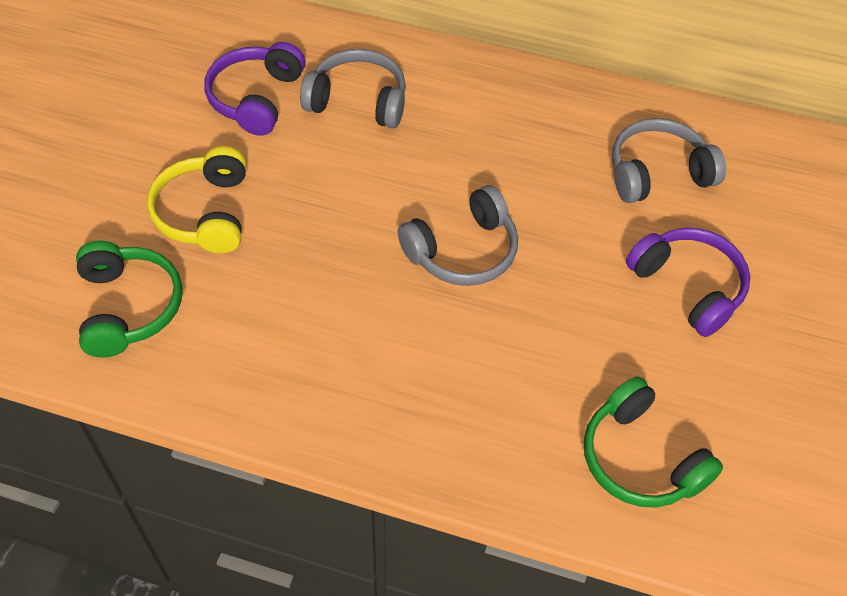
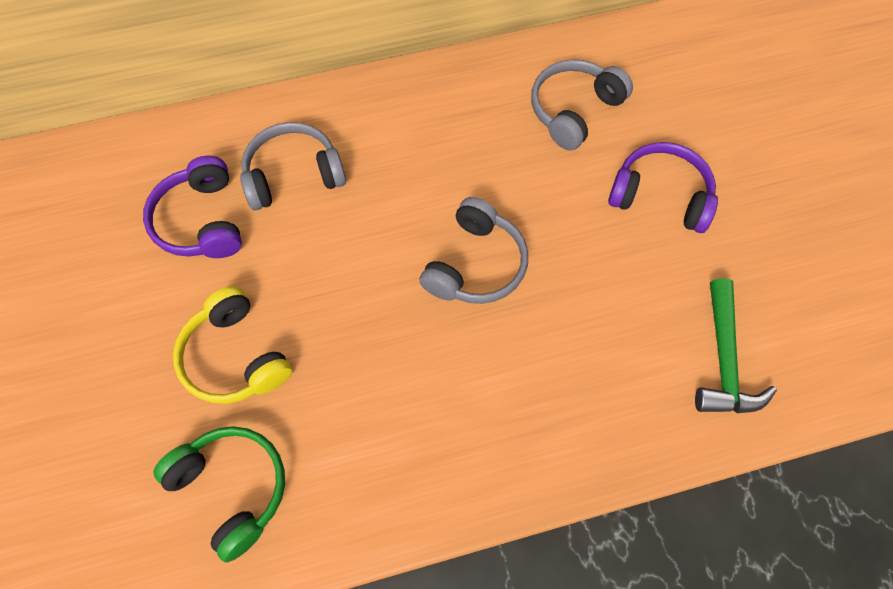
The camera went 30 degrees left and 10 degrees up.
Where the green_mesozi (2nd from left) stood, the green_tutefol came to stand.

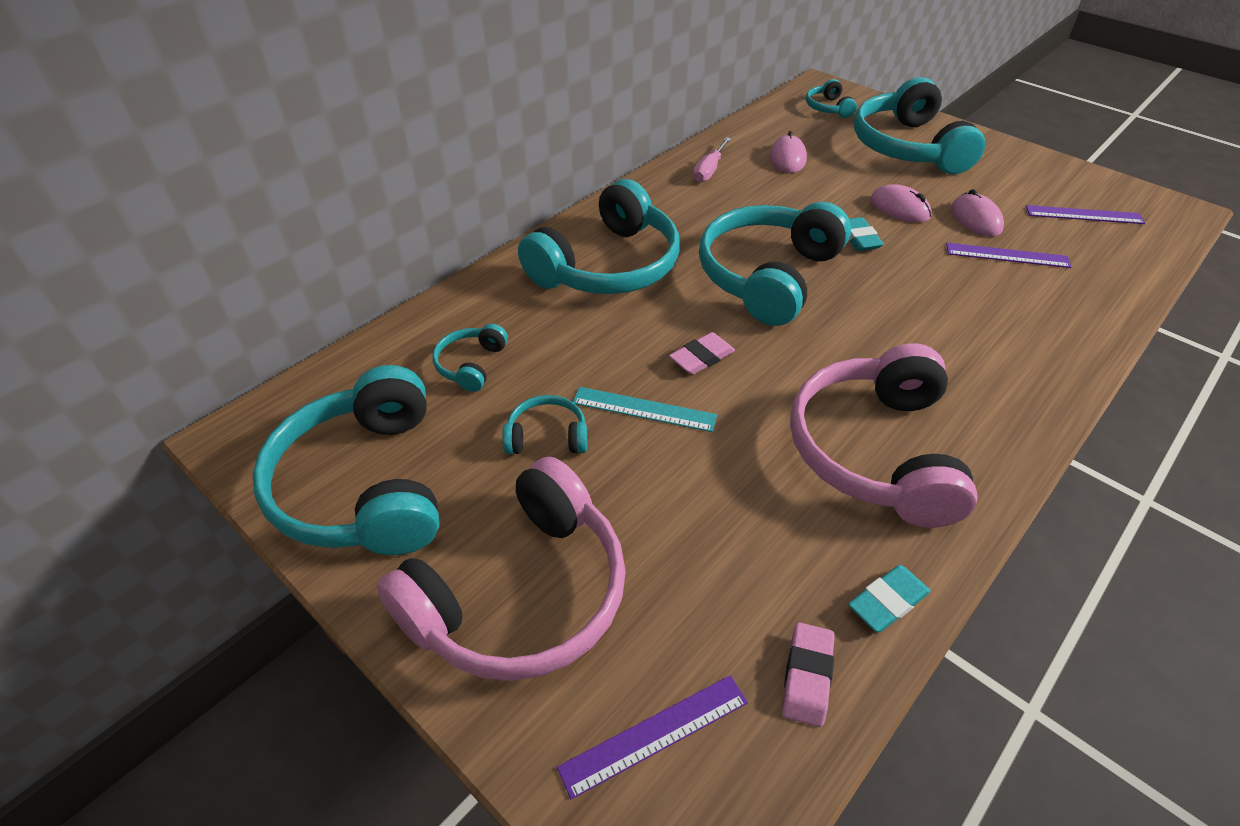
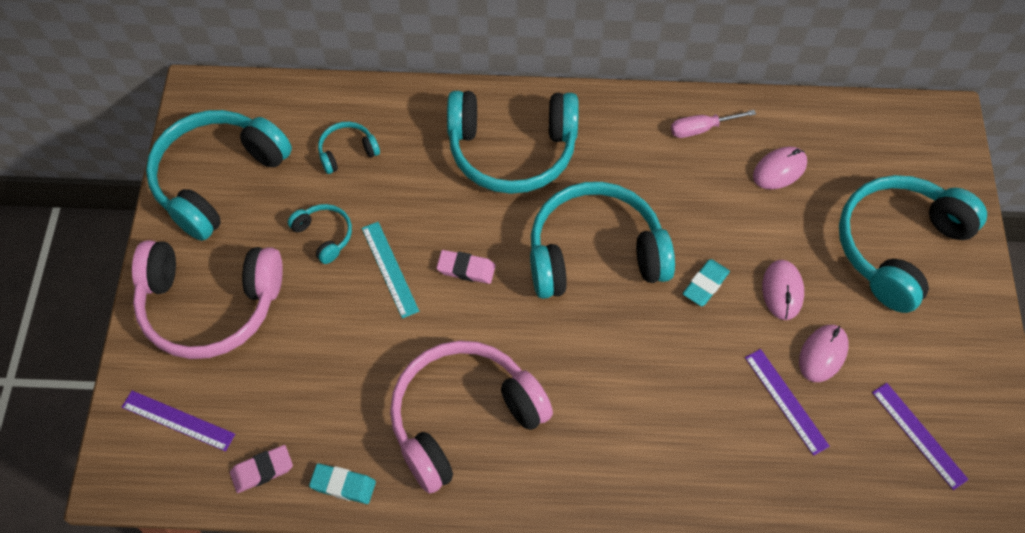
The camera went 50 degrees right and 15 degrees up.
The second view lost the turquoise_mesozi (6th from left).

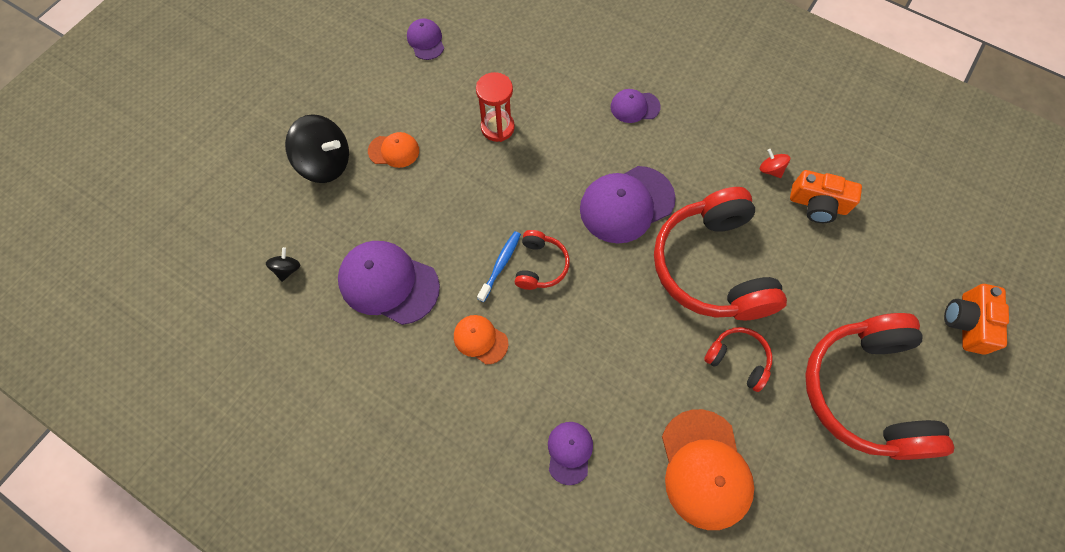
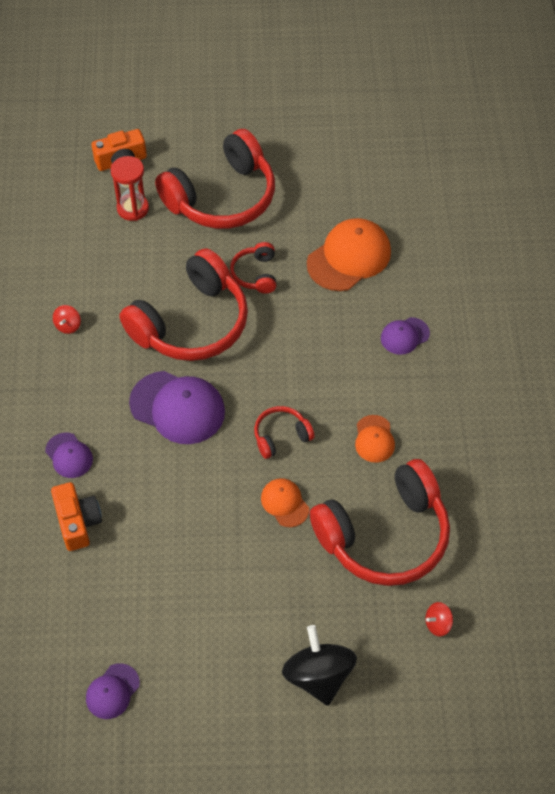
The camera went 125 degrees left and 10 degrees down.
The second view lost the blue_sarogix.
The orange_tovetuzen (1st from left) ended up elsewhere.
The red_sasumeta ended up elsewhere.
The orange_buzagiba (1st from left) ended up elsewhere.
Where the purple_tovetuzen (1st from left) stood, the red_mesozi (5th from left) came to stand.
What was the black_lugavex (1st from left) turned into the red_lugavex (2nd from left).

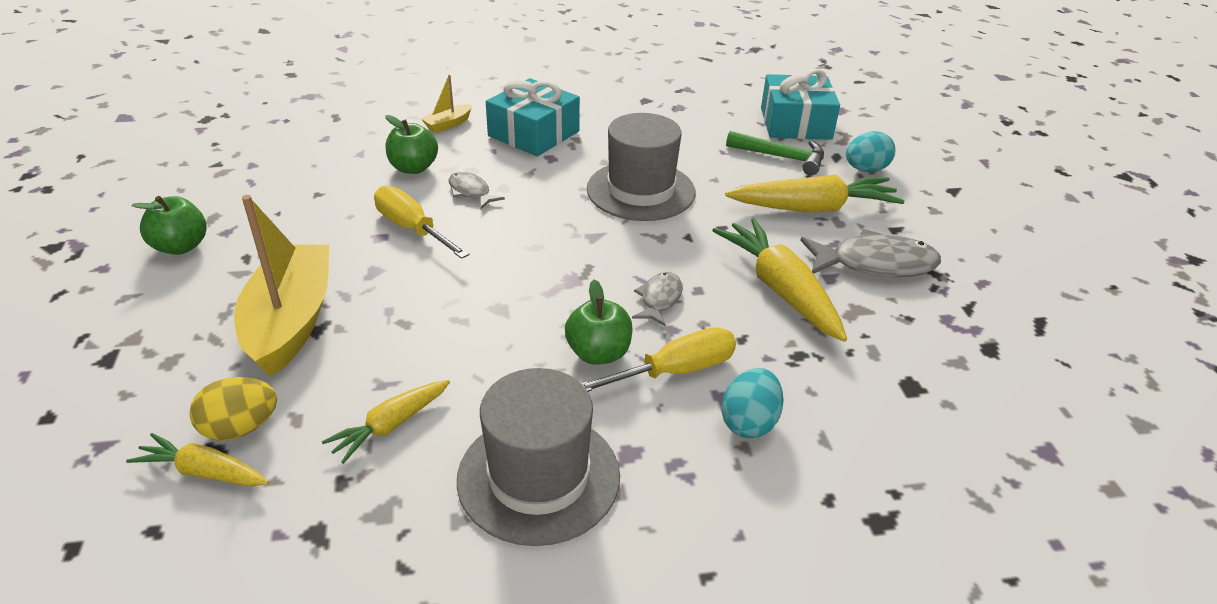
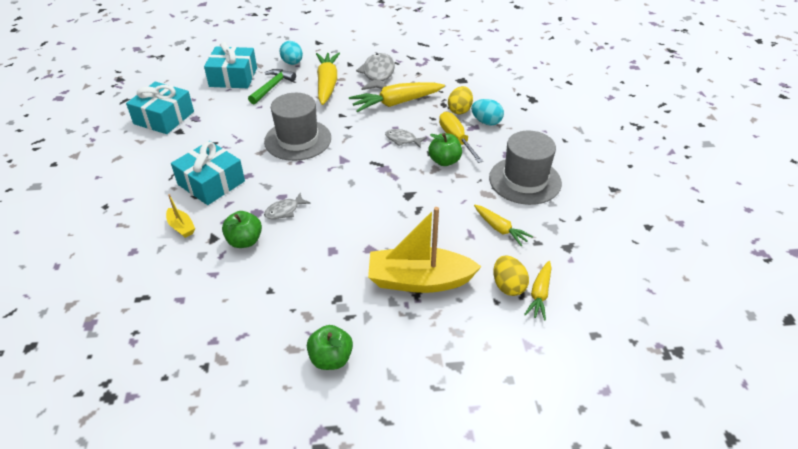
The camera went 85 degrees left and 5 degrees up.
The second view lost the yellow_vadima (1st from left).
The second view gained the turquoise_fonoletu (1st from left).
The second view gained the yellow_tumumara (1st from left).

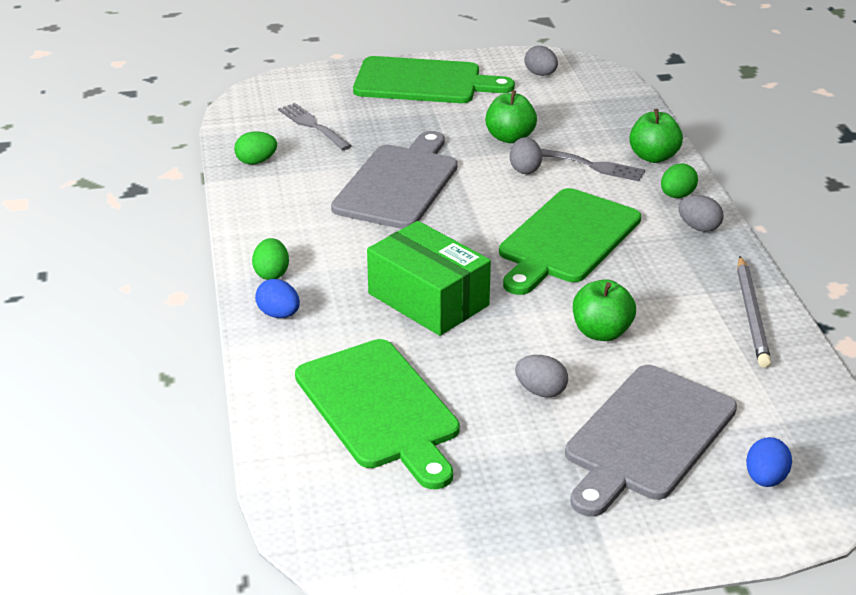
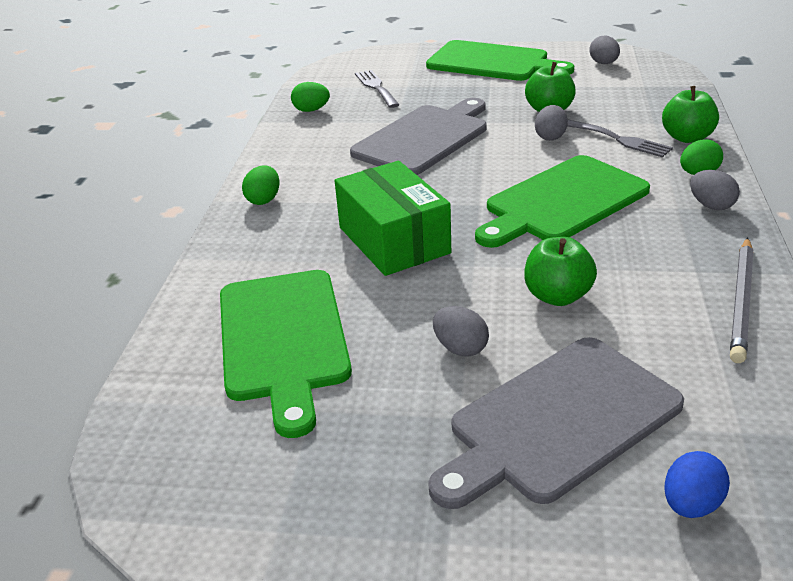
The camera went 20 degrees right and 0 degrees up.
The second view lost the blue_tumumara (1st from left).

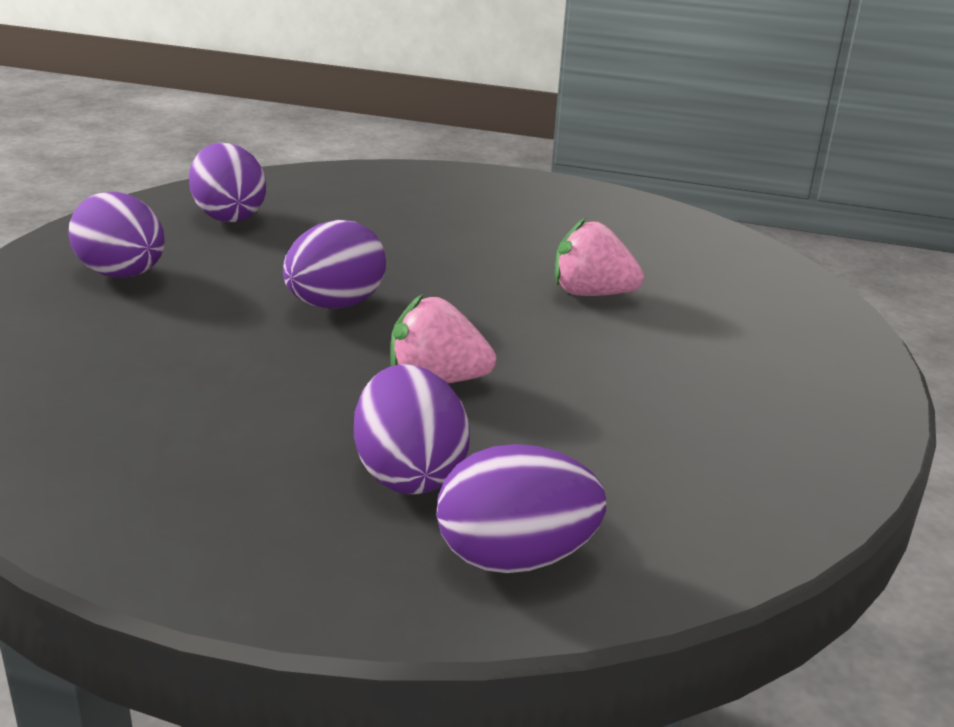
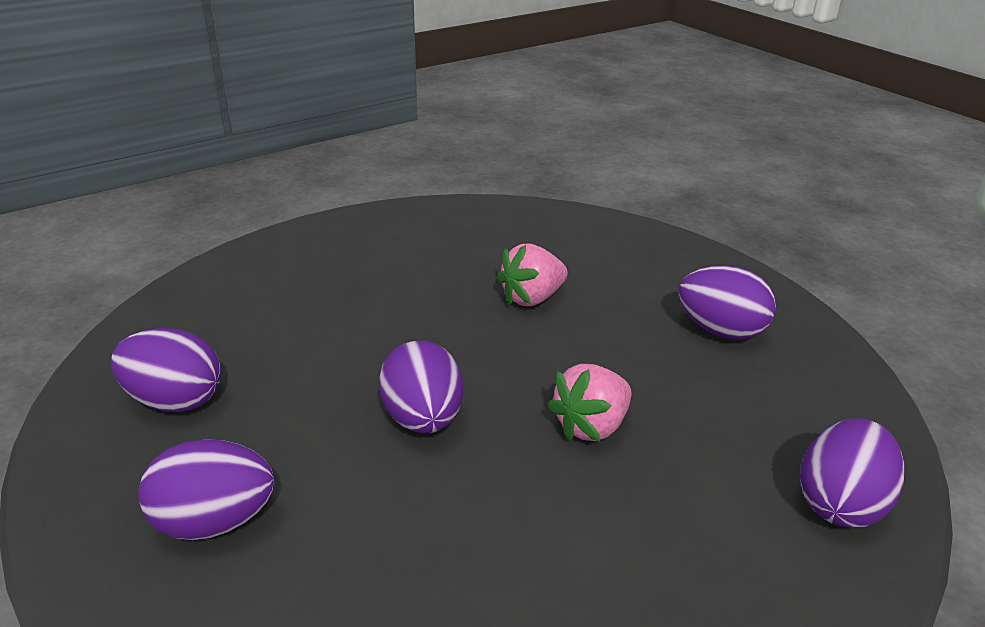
The camera went 50 degrees left and 5 degrees up.
The purple_tumumara (4th from left) ended up elsewhere.

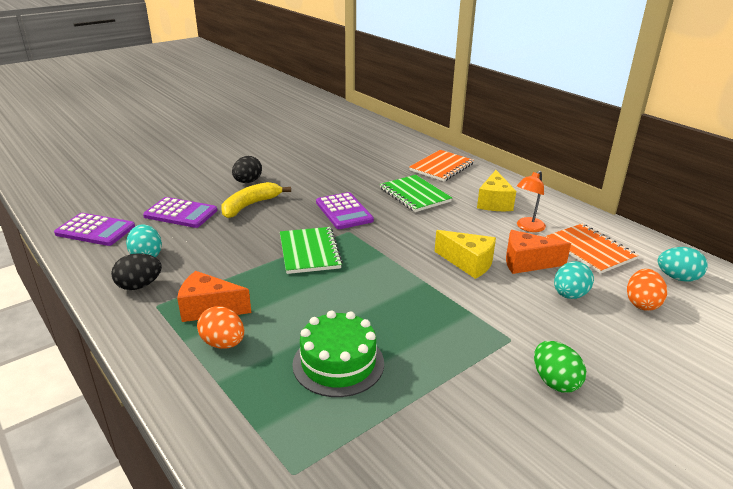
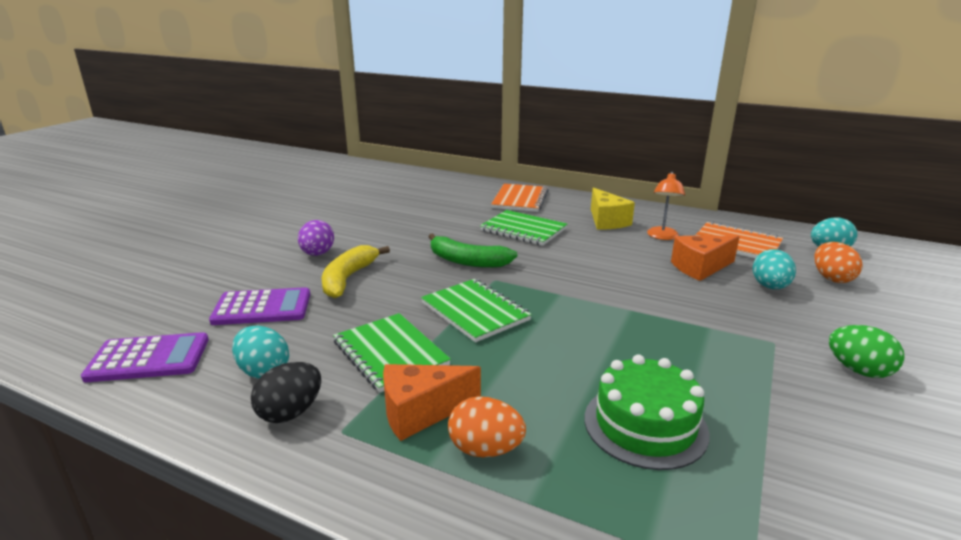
The camera went 25 degrees left and 5 degrees down.
The second view lost the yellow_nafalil (1st from left).
The second view gained the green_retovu (1st from left).
Where the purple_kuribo (3rd from left) stood, the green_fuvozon came to stand.
What was the black_tumumara (2nd from left) turned into the purple_tumumara.

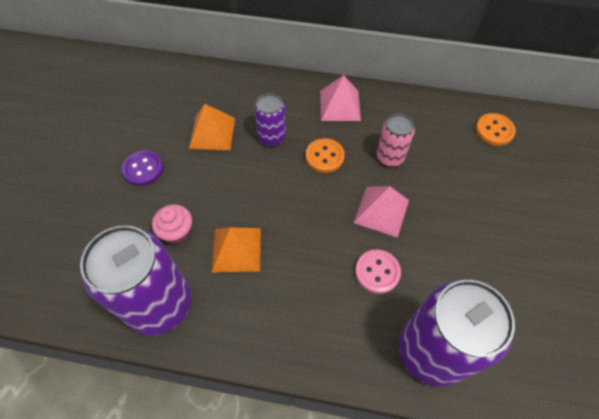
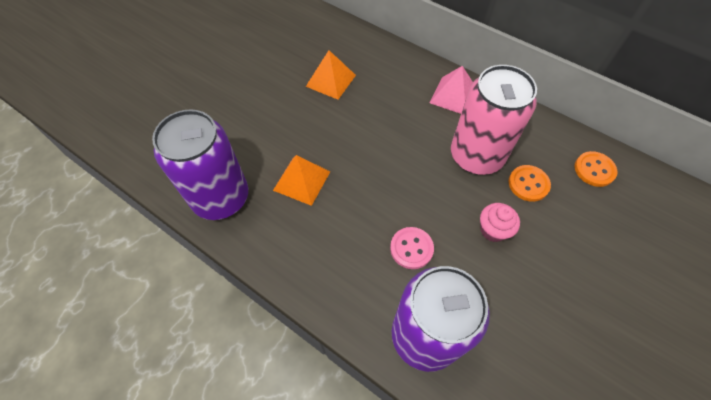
The camera went 25 degrees right and 0 degrees up.
The second view lost the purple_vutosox.
The second view lost the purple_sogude (2nd from left).
The second view lost the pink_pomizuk (2nd from left).
The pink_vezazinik ended up elsewhere.
The orange_vutosox (1st from left) ended up elsewhere.
The size of the pink_sogude changed by a factor of 1.95.

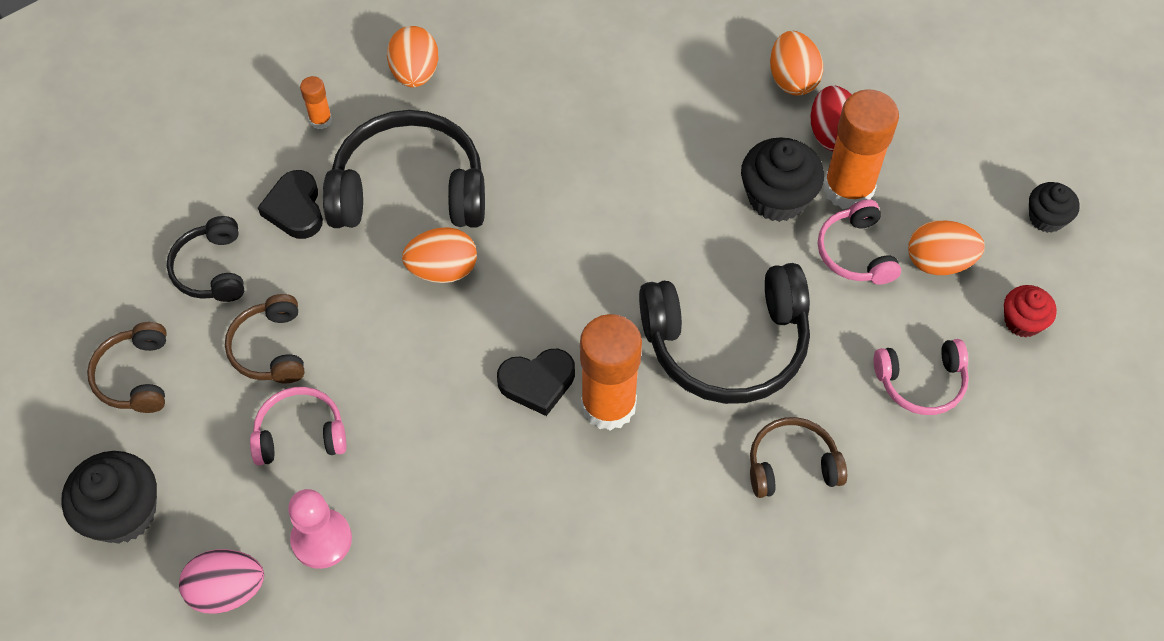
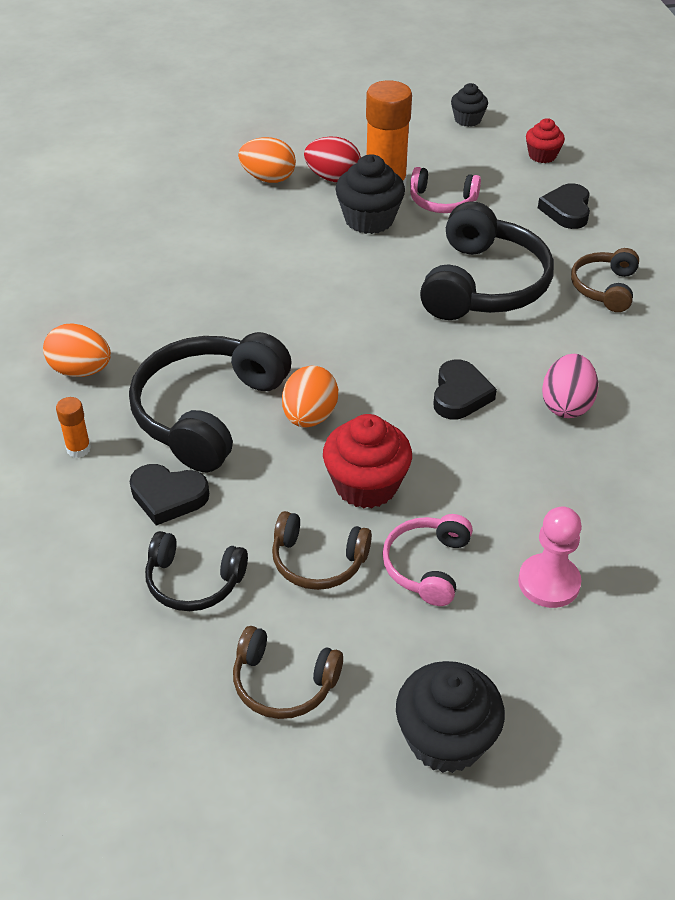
The camera went 65 degrees left and 15 degrees down.
The second view lost the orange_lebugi (2nd from left).
The second view lost the orange_tumumara (4th from left).
The second view gained the red_vezazinik (1st from left).
The pink_tumumara ended up elsewhere.
Where the pink_mesozi (3rd from left) stood, the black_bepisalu (3rd from left) came to stand.

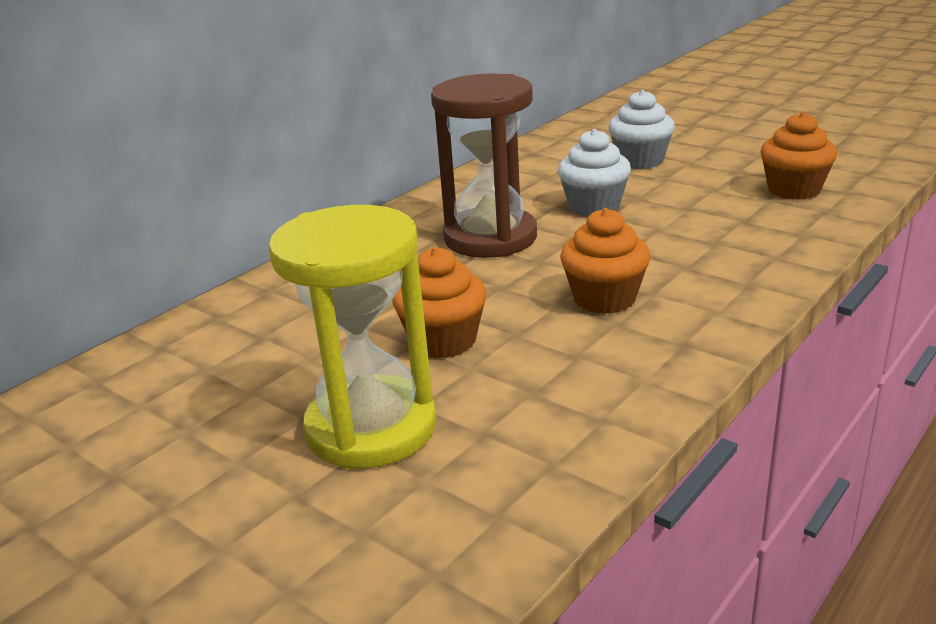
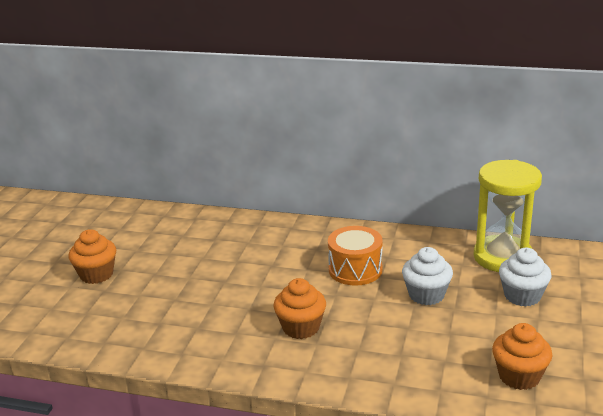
The camera went 65 degrees right and 0 degrees up.
The yellow_sasumeta ended up elsewhere.
The orange_vezazinik (1st from left) ended up elsewhere.
Where the brown_sasumeta stood, the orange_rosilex came to stand.

